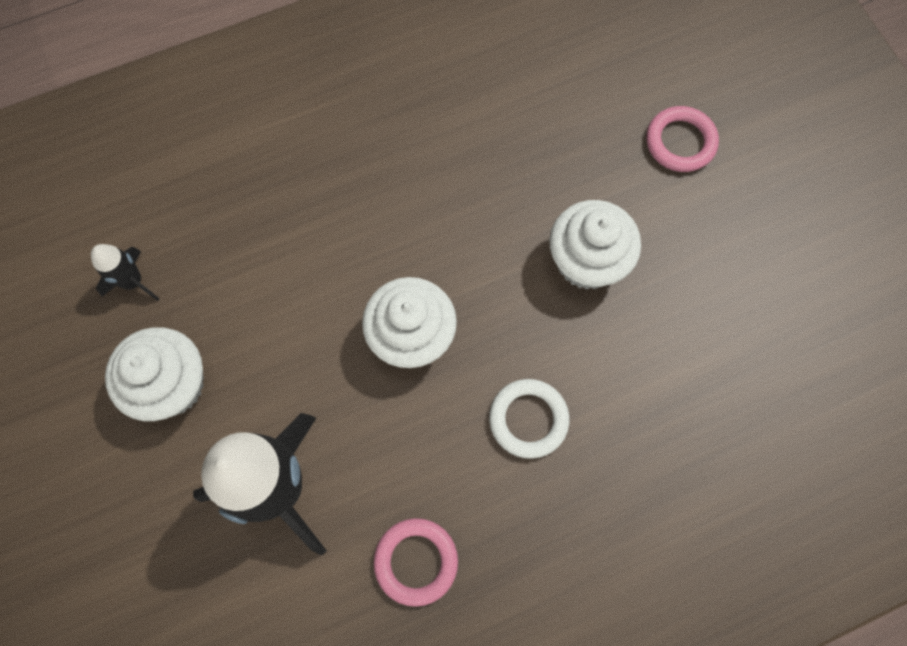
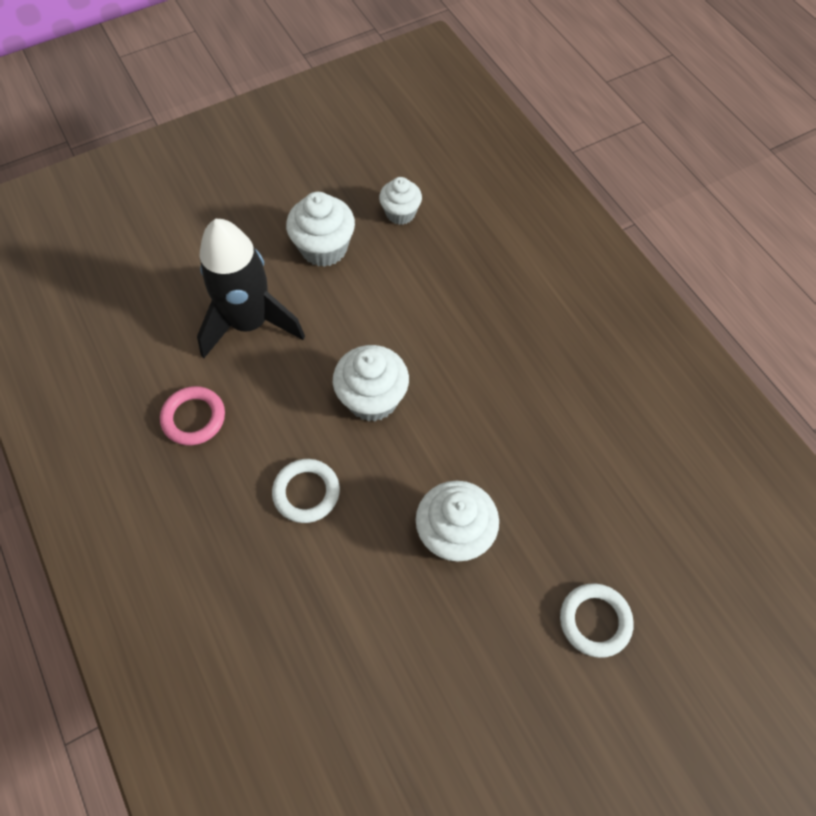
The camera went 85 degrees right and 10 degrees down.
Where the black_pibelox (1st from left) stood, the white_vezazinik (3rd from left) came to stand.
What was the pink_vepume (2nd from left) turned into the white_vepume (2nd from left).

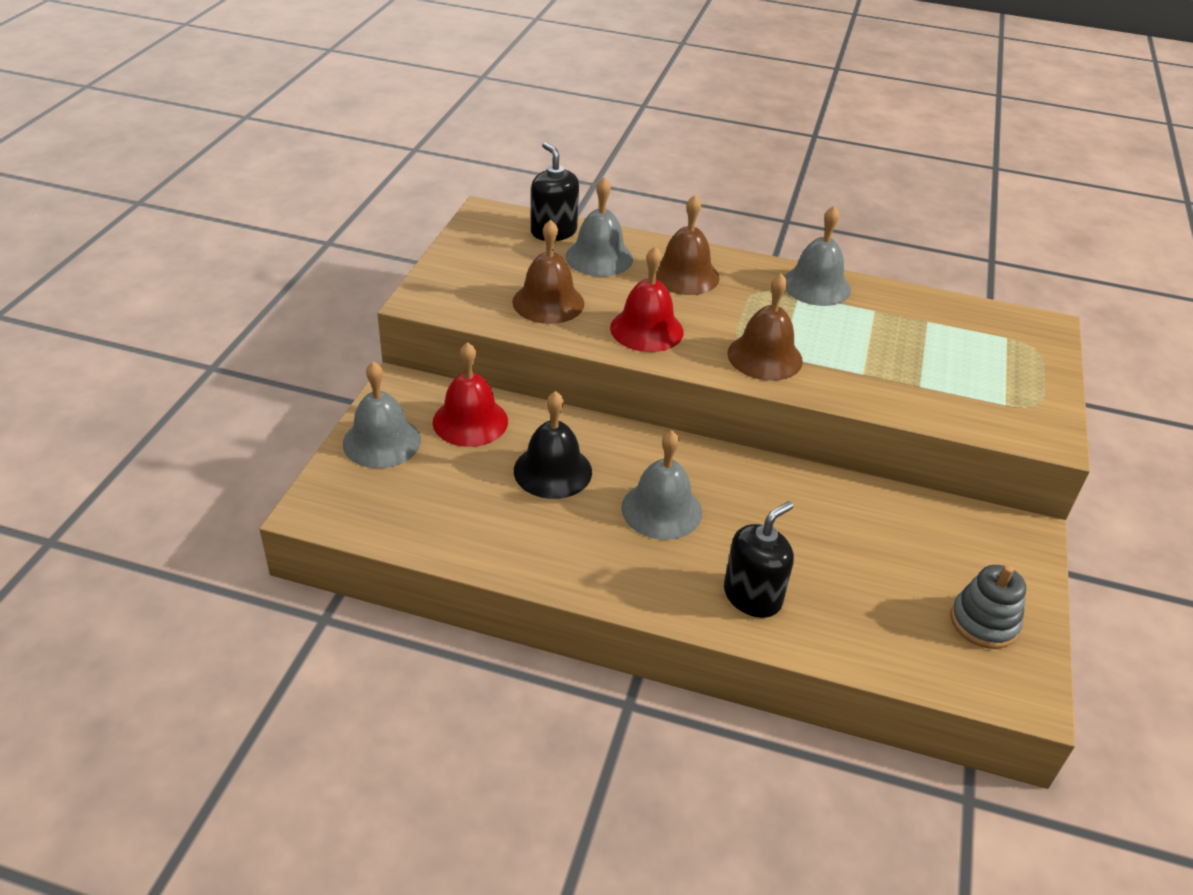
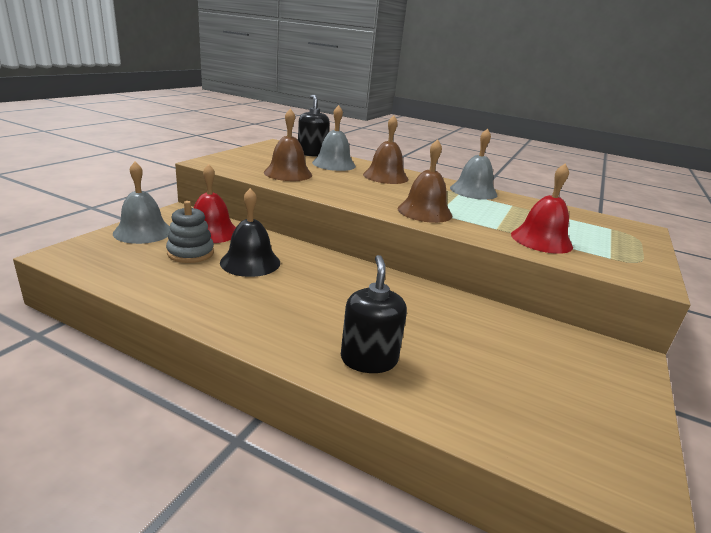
The camera went 10 degrees right and 15 degrees down.
The second view lost the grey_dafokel (3rd from left).
The red_dafokel (2nd from left) ended up elsewhere.
The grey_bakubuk ended up elsewhere.
The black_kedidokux (2nd from left) ended up facing another way, 60 degrees counterclockwise from before.

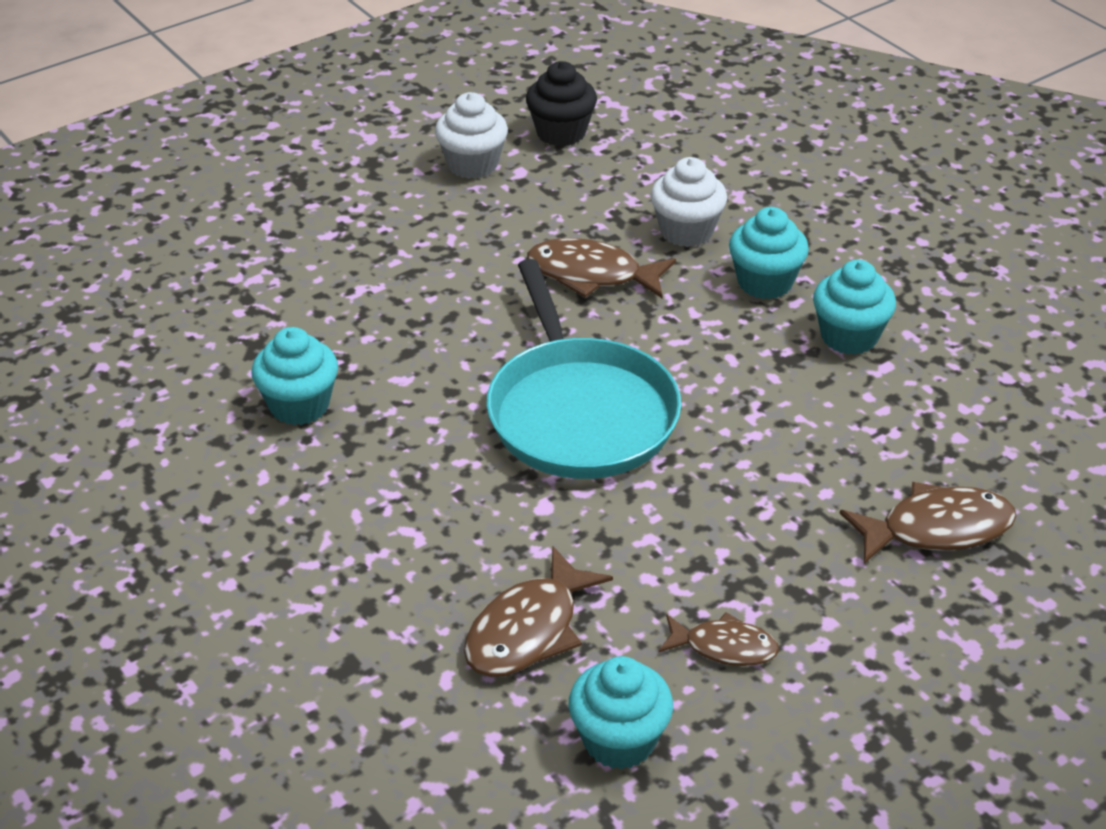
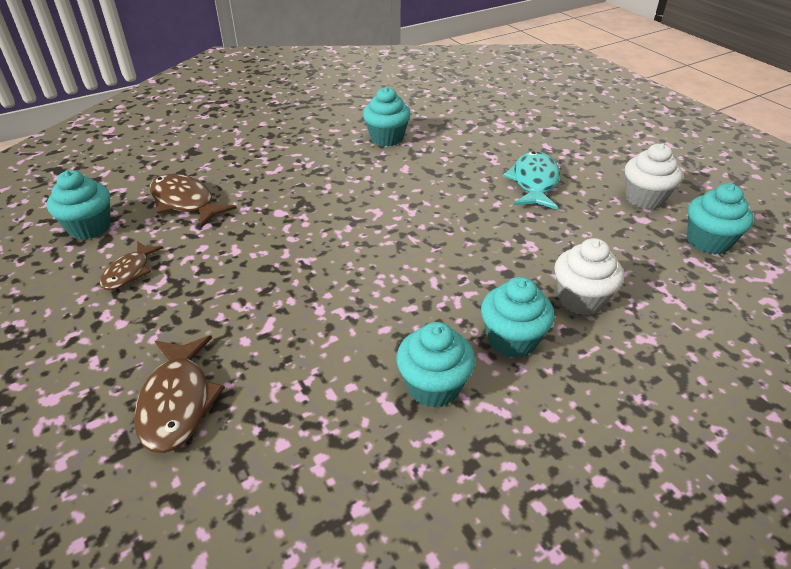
The camera went 95 degrees right and 0 degrees up.
The second view lost the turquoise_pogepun.
The second view lost the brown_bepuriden (2nd from left).
The second view gained the turquoise_bepuriden.
What was the black_vezazinik turned into the turquoise_vezazinik (5th from left).

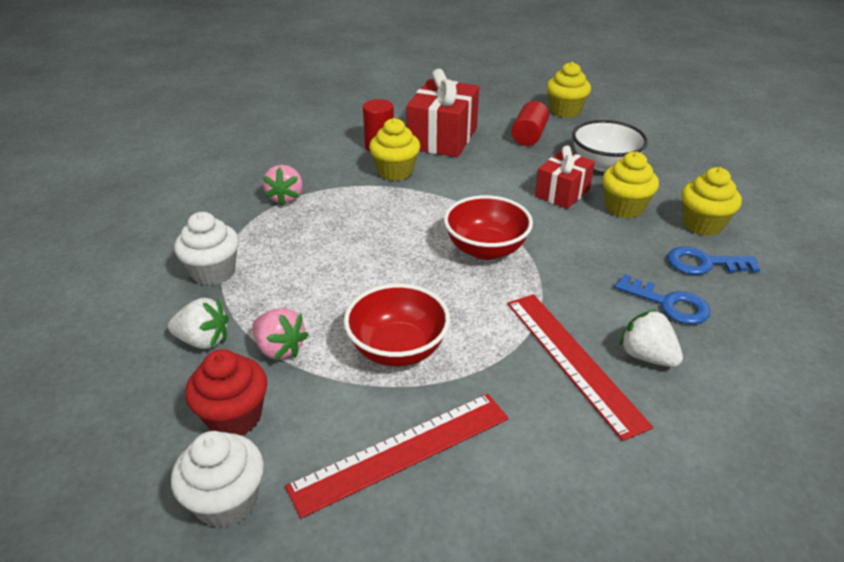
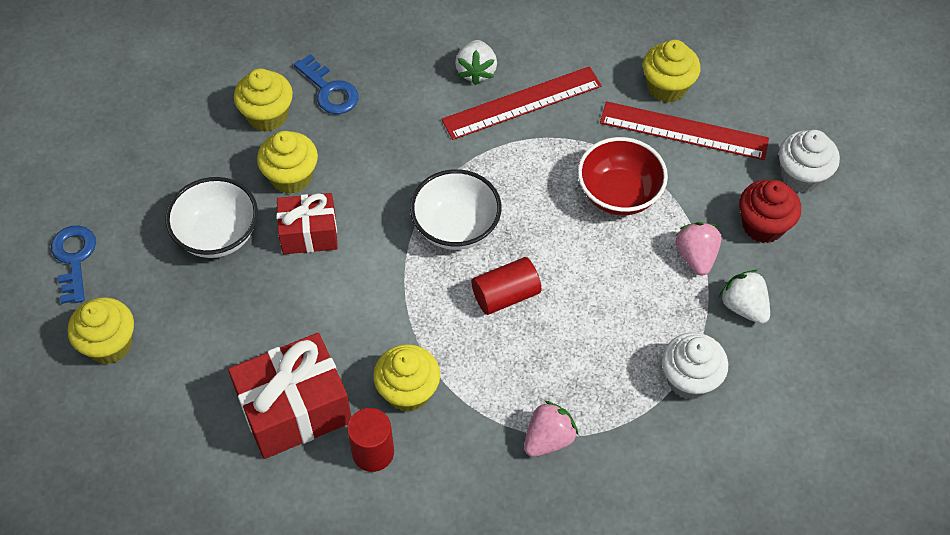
The camera went 135 degrees left and 20 degrees up.
The second view gained the yellow_vezazinik (5th from left).
The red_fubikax (2nd from left) ended up elsewhere.
The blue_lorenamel (1st from left) ended up elsewhere.
What was the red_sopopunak (2nd from left) turned into the white_sopopunak (2nd from left).
The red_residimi (2nd from left in the first image) ended up facing another way, 45 degrees clockwise from before.

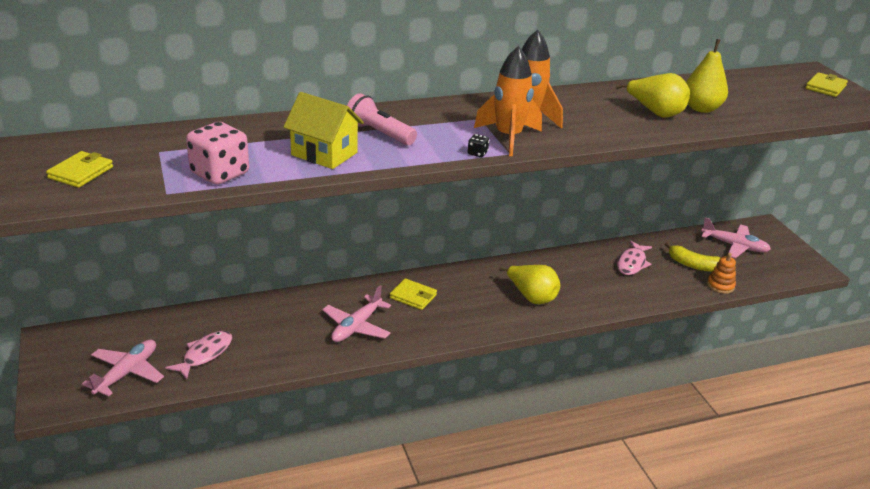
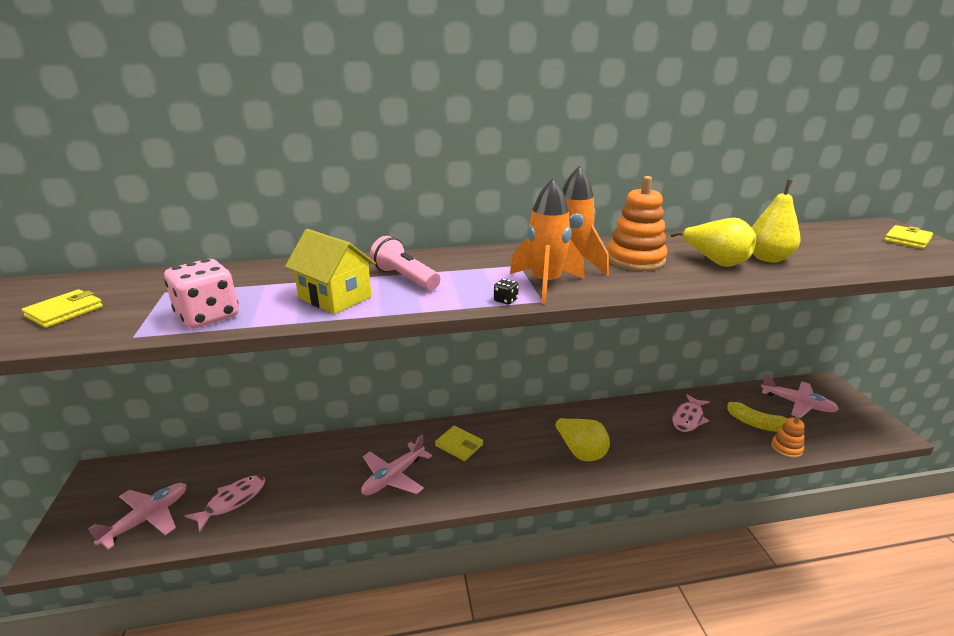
The camera went 10 degrees right and 5 degrees down.
The second view gained the orange_bakubuk (1st from left).

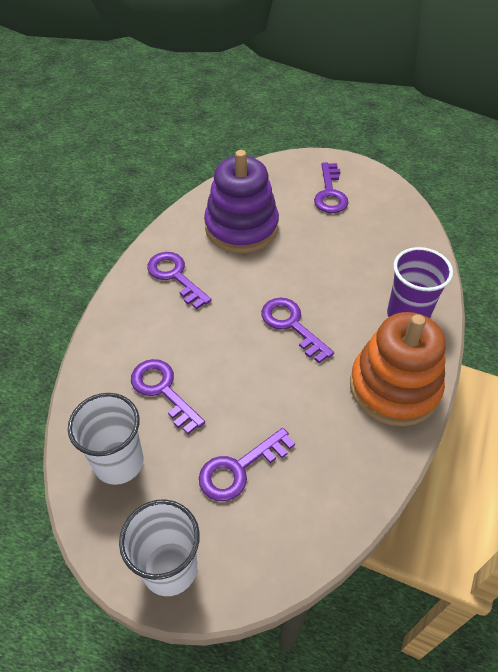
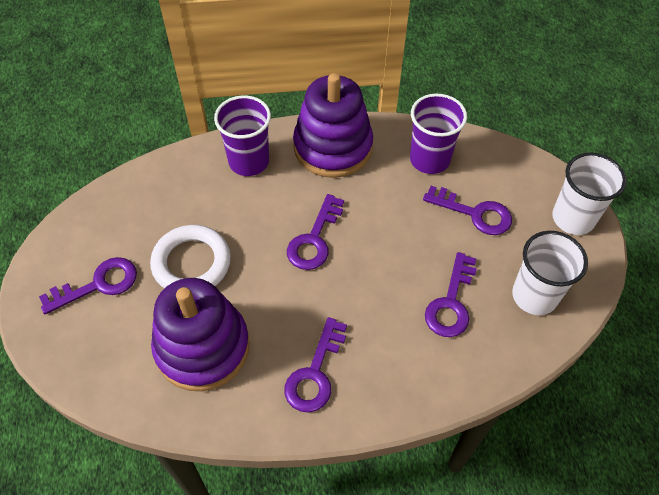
The camera went 120 degrees left and 5 degrees up.
The second view gained the white_vepume.
The second view gained the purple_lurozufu (2nd from left).
What was the orange_bakubuk turned into the purple_bakubuk (2nd from left).

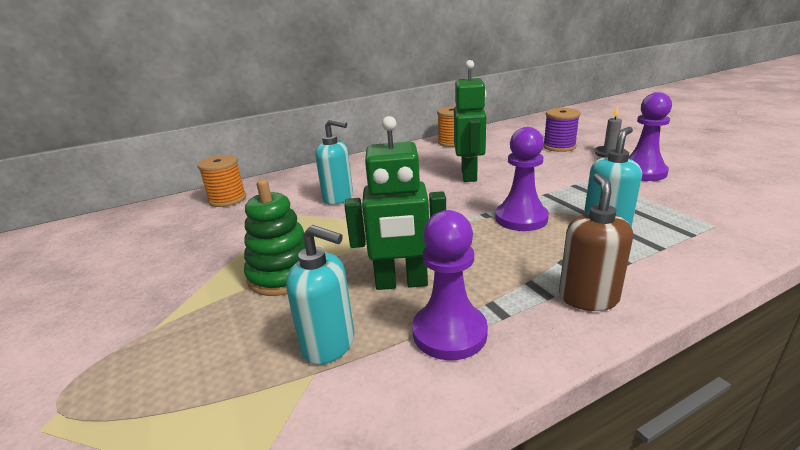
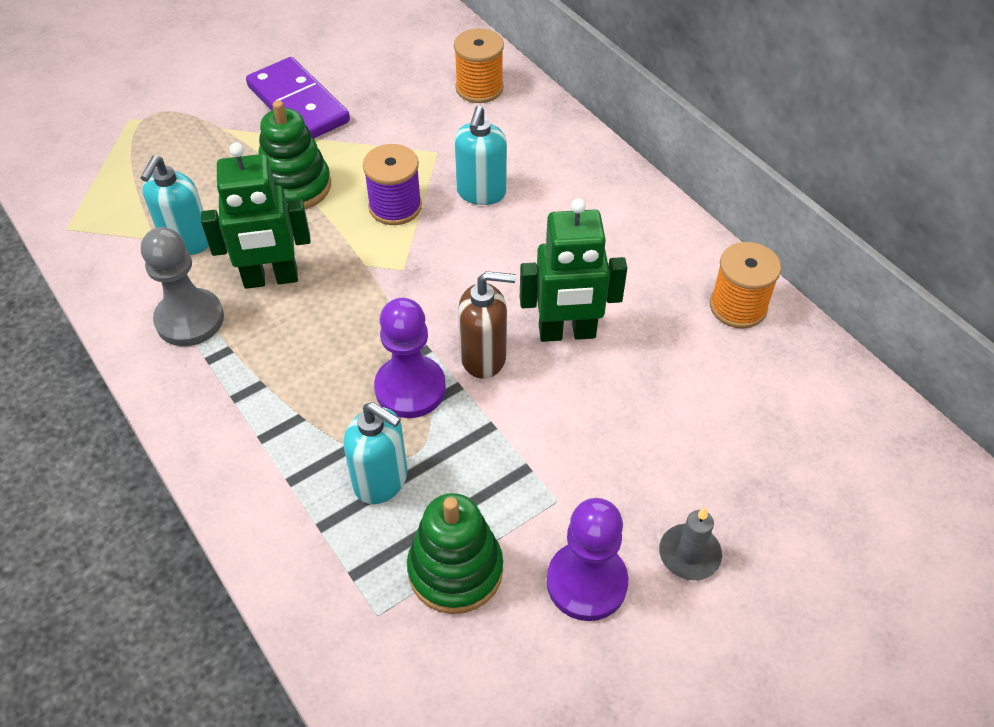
The camera went 80 degrees right and 25 degrees up.
The second view gained the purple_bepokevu.
The second view gained the green_bakubuk (2nd from left).
The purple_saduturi ended up elsewhere.
The brown_kedidokux ended up elsewhere.
What was the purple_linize (1st from left) turned into the grey_linize.
The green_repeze (1st from left) ended up facing another way, 90 degrees counterclockwise from before.

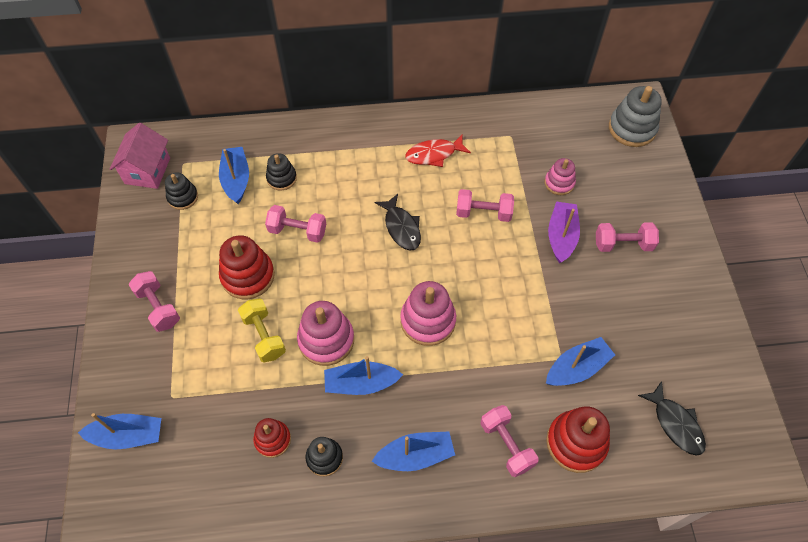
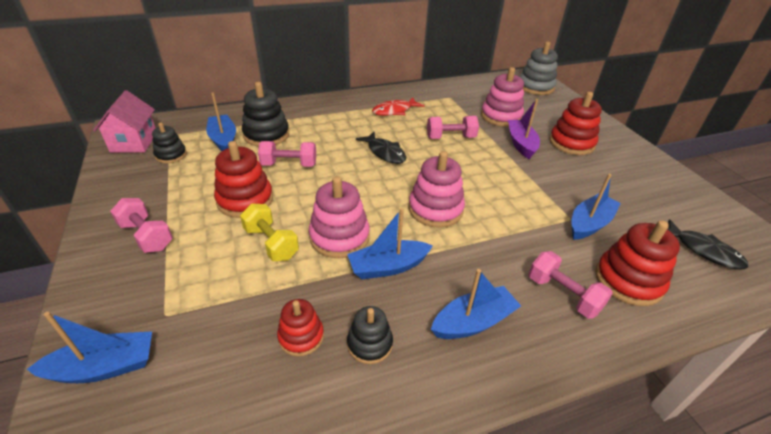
The camera went 15 degrees left and 20 degrees down.
Where the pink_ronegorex (5th from left) stood, the red_bakubuk (3rd from left) came to stand.
The size of the black_bakubuk (2nd from left) changed by a factor of 1.65.
The size of the pink_bakubuk (3rd from left) changed by a factor of 1.65.

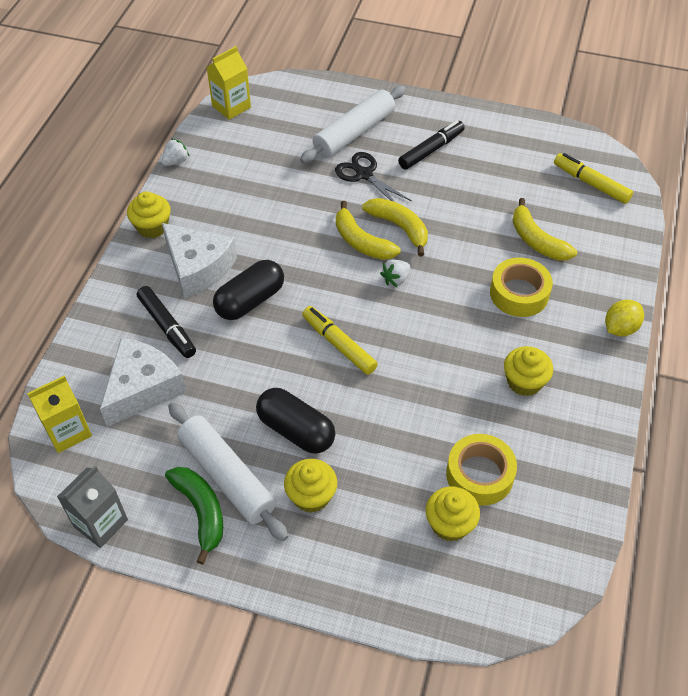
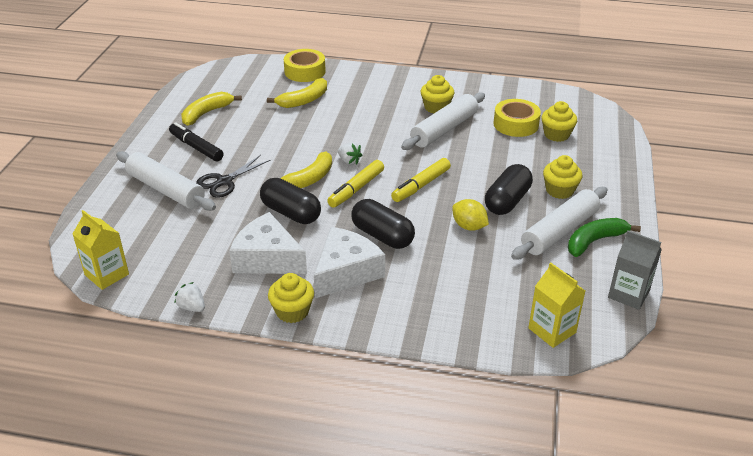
The camera went 95 degrees left and 15 degrees down.
The second view lost the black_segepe (1st from left).
The second view gained the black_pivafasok (1st from left).
The second view gained the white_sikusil (2nd from left).
The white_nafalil (1st from left) ended up elsewhere.
The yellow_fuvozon (2nd from left in the first image) ended up elsewhere.
The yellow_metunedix (2nd from left in the first image) ended up elsewhere.
The yellow_segepe (2nd from left in the first image) ended up elsewhere.
The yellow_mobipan ended up elsewhere.

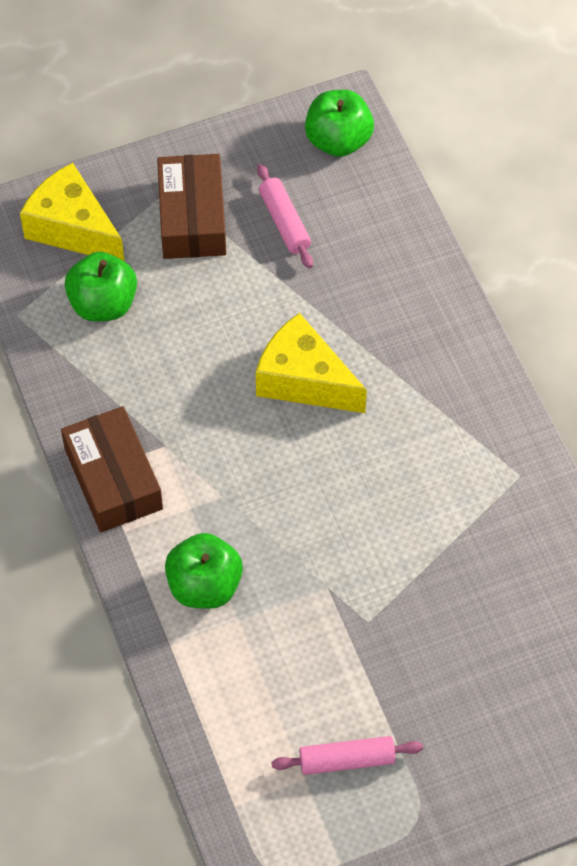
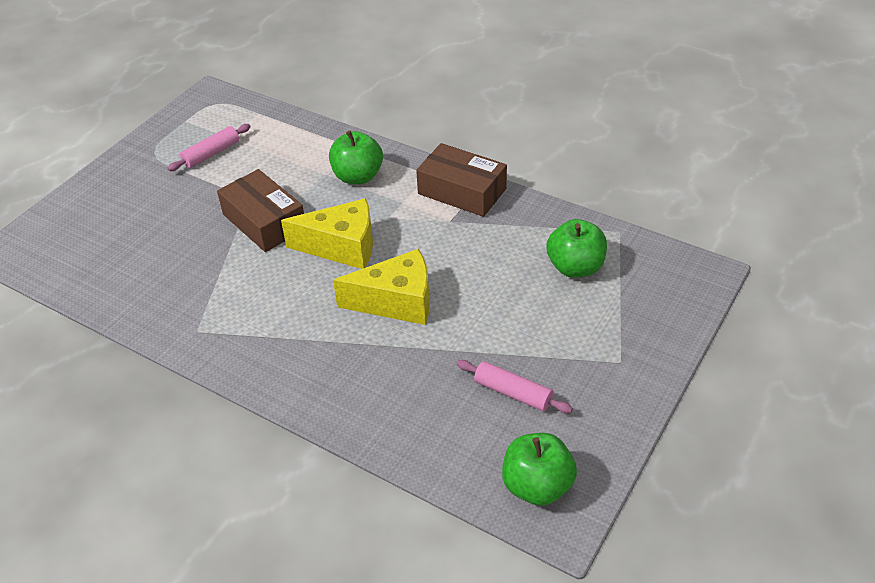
The camera went 145 degrees right and 15 degrees down.
The yellow_nafalil (1st from left) ended up elsewhere.
The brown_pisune (2nd from left in the first image) ended up elsewhere.

